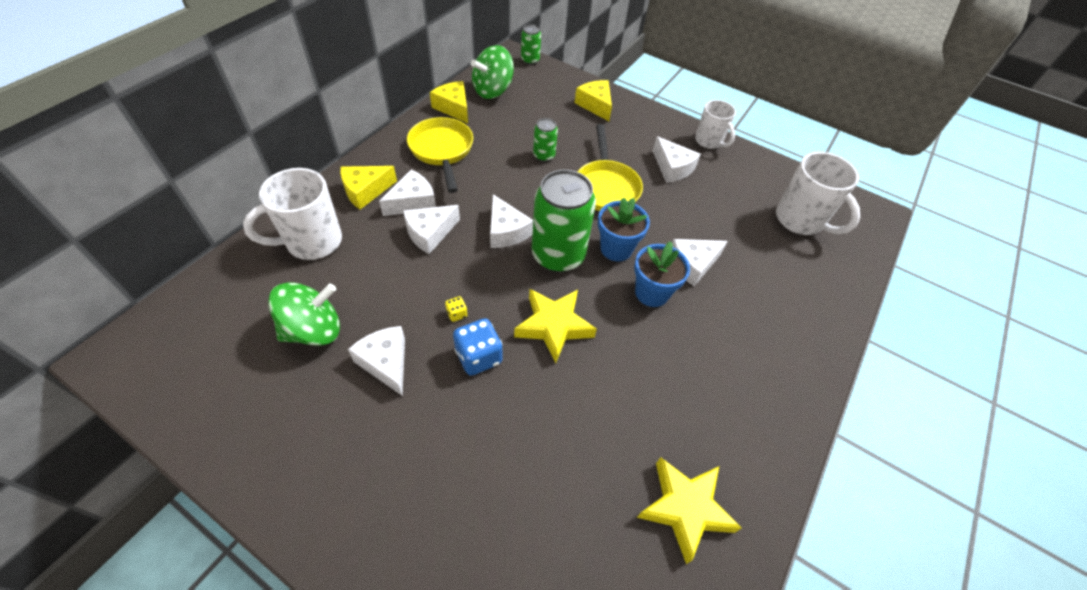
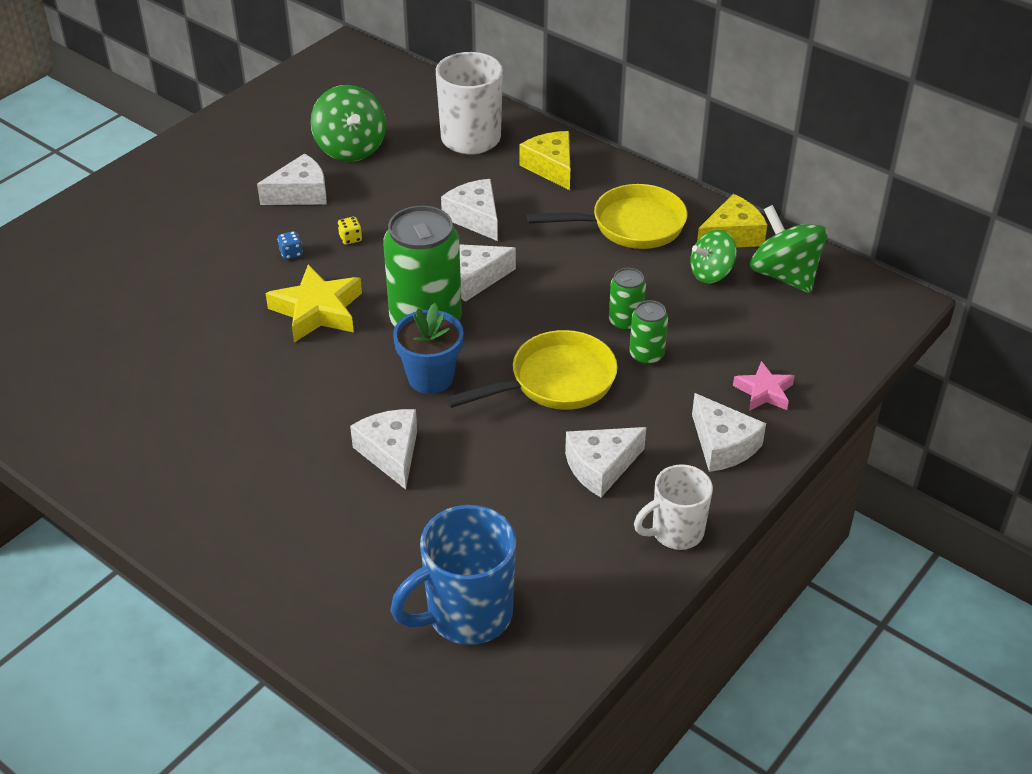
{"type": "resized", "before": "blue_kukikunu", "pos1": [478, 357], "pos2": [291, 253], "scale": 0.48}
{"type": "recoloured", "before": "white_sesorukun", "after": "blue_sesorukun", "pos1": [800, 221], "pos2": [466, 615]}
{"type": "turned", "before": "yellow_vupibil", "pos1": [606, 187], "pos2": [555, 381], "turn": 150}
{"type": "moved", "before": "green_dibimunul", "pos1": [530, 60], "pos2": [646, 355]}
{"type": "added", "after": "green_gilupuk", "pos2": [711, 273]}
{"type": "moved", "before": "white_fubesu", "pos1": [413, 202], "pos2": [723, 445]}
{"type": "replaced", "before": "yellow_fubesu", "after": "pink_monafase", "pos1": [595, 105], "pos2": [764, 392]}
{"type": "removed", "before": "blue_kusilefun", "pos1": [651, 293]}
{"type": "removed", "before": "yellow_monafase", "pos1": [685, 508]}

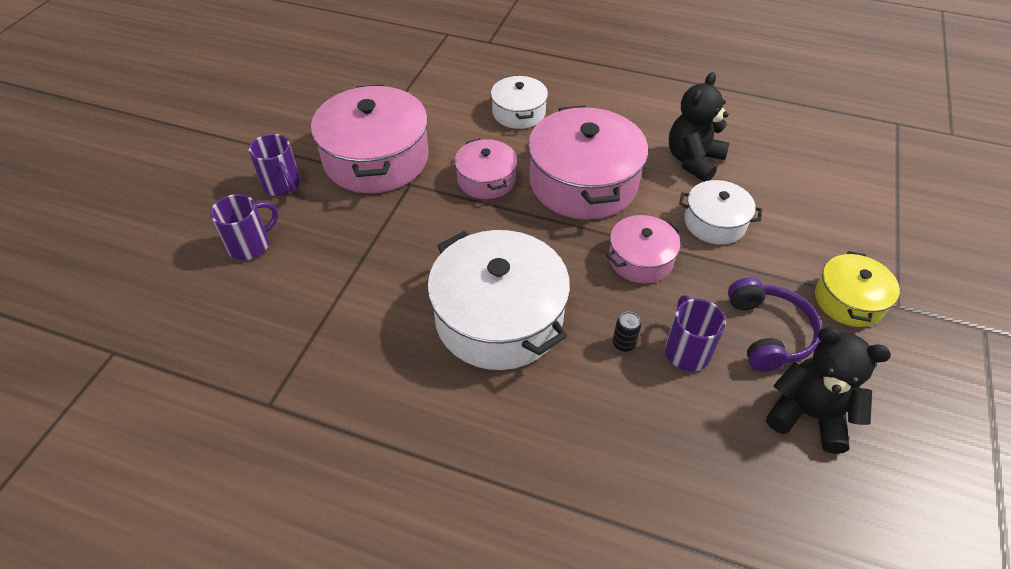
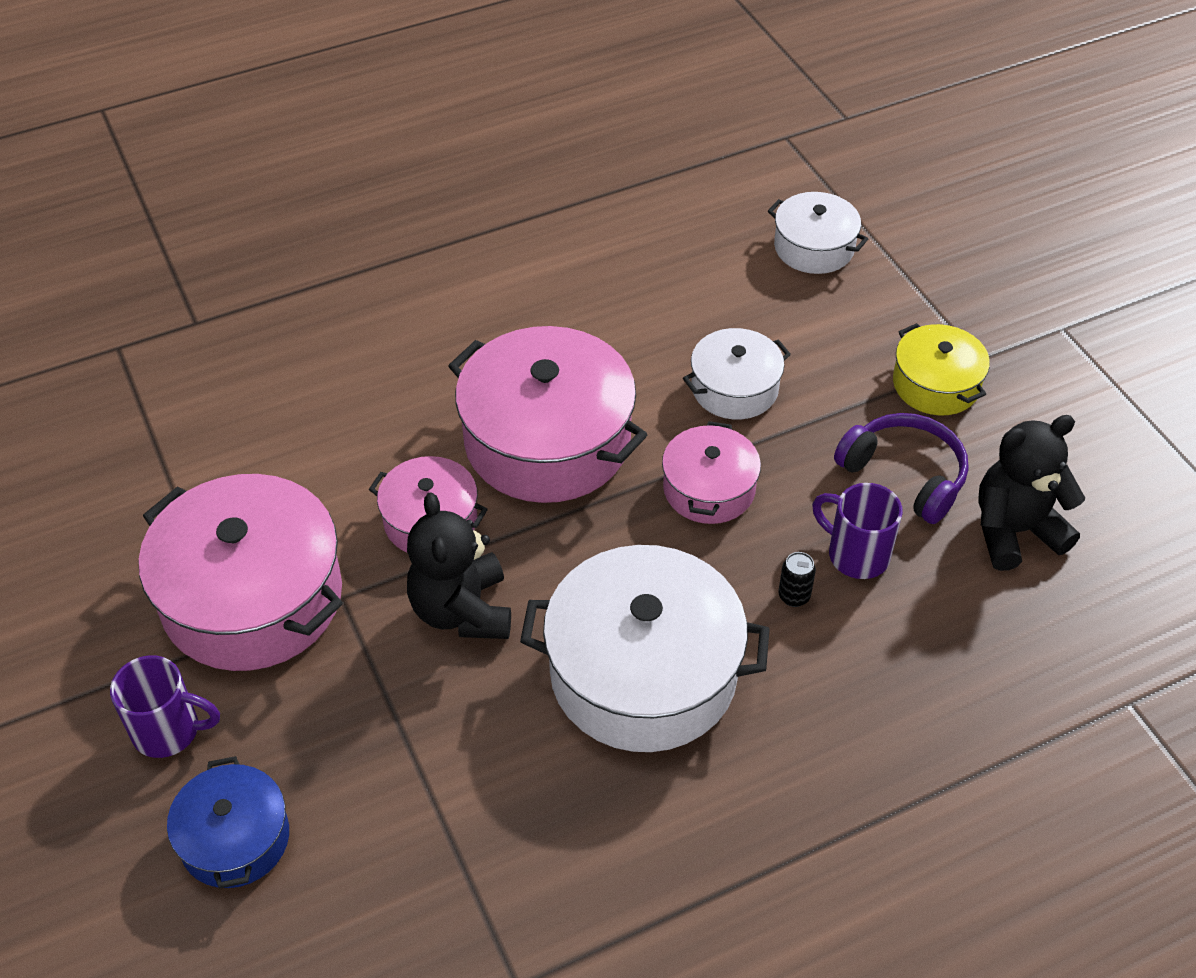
{"type": "replaced", "before": "purple_sesorukun", "after": "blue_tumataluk", "pos1": [250, 245], "pos2": [235, 838]}
{"type": "moved", "before": "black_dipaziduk", "pos1": [693, 161], "pos2": [462, 610]}
{"type": "moved", "before": "white_tumataluk", "pos1": [519, 112], "pos2": [814, 247]}

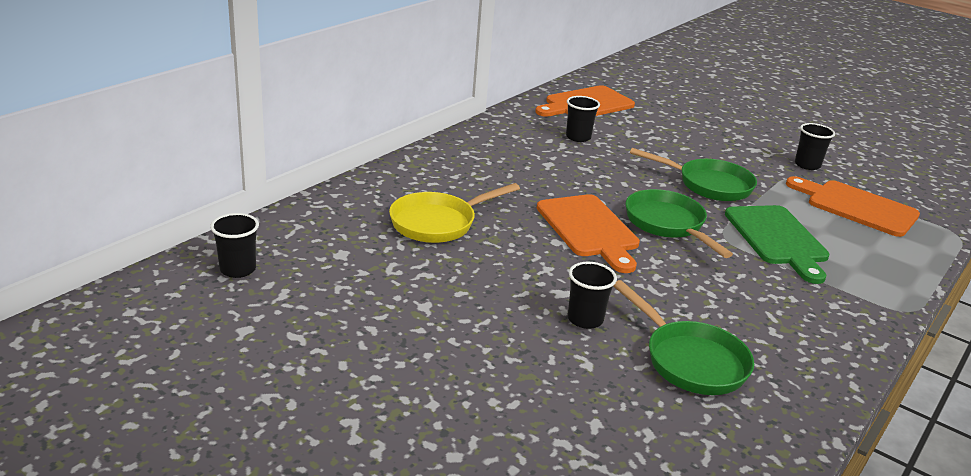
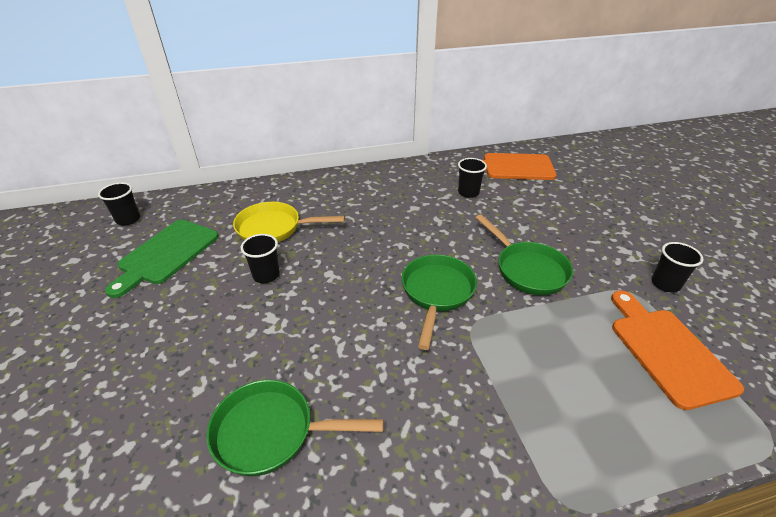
{"type": "moved", "before": "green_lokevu", "pos1": [777, 239], "pos2": [166, 254]}
{"type": "turned", "before": "green_vupibil", "pos1": [690, 360], "pos2": [272, 432], "turn": 90}
{"type": "moved", "before": "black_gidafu", "pos1": [585, 319], "pos2": [266, 275]}
{"type": "removed", "before": "orange_lokevu", "pos1": [589, 229]}

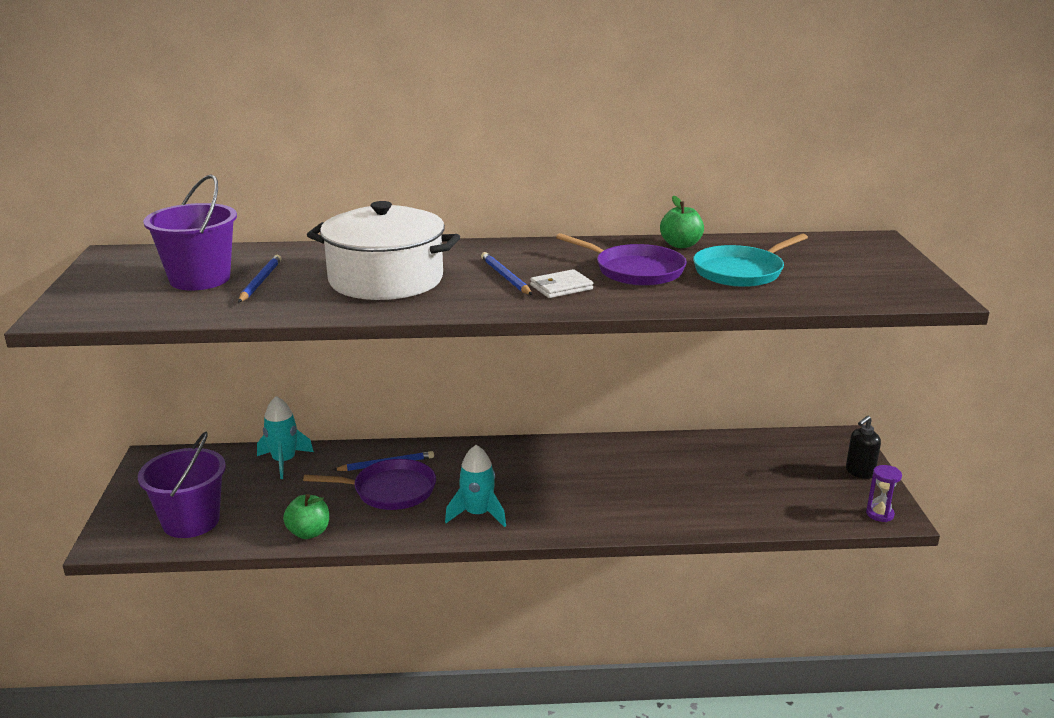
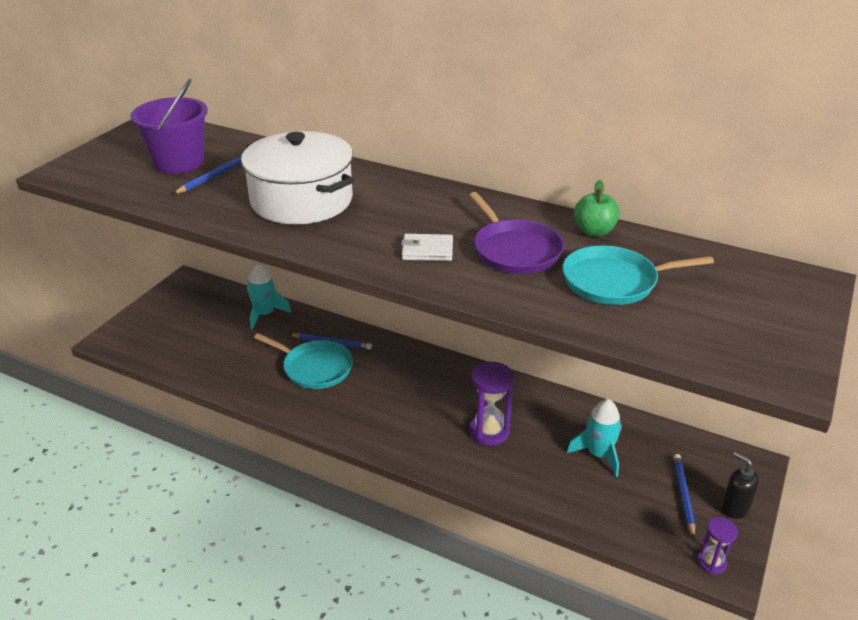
{"type": "recoloured", "before": "purple_vupibil", "after": "turquoise_vupibil", "pos1": [390, 490], "pos2": [315, 368]}
{"type": "added", "after": "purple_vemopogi", "pos2": [489, 431]}
{"type": "moved", "before": "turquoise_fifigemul", "pos1": [477, 514], "pos2": [598, 454]}
{"type": "moved", "before": "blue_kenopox", "pos1": [505, 277], "pos2": [683, 495]}
{"type": "turned", "before": "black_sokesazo", "pos1": [859, 472], "pos2": [734, 508], "turn": 60}
{"type": "removed", "before": "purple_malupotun", "pos1": [191, 521]}
{"type": "removed", "before": "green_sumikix", "pos1": [309, 533]}

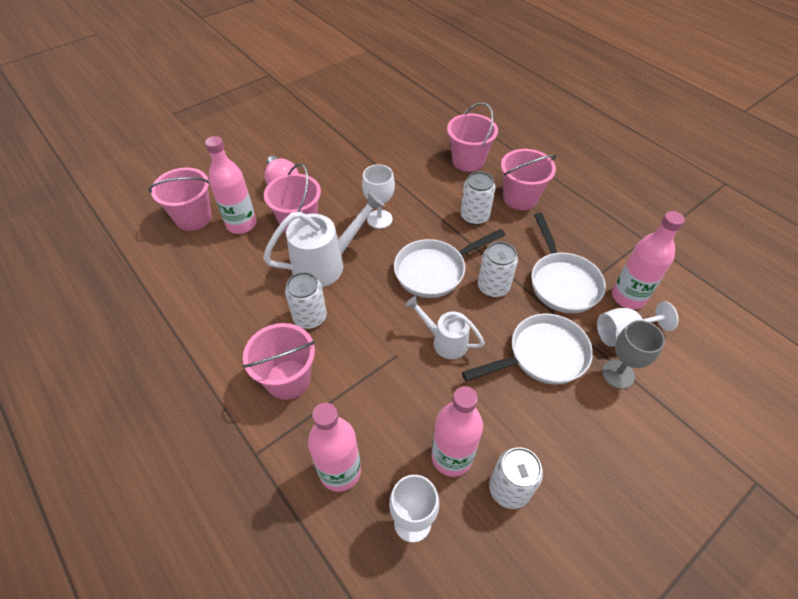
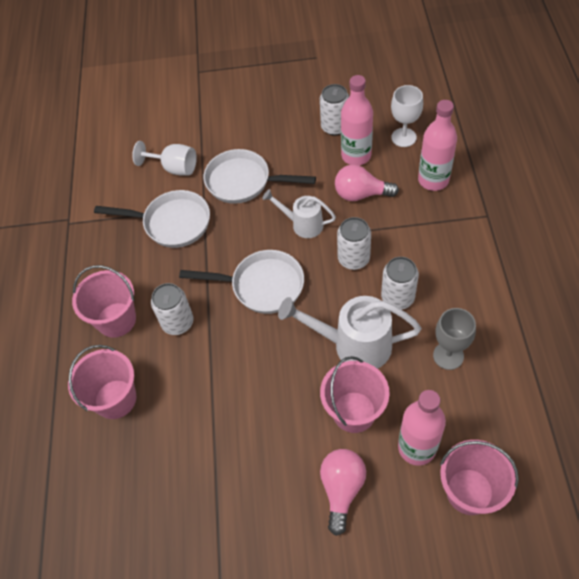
{"type": "turned", "before": "white_vupibil", "pos1": [562, 282], "pos2": [172, 223], "turn": 75}
{"type": "turned", "before": "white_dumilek", "pos1": [445, 341], "pos2": [302, 224], "turn": 135}
{"type": "added", "after": "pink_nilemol", "pos2": [361, 194]}
{"type": "moved", "before": "white_dibimunul", "pos1": [493, 287], "pos2": [353, 259]}
{"type": "moved", "before": "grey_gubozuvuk", "pos1": [618, 374], "pos2": [448, 356]}
{"type": "removed", "before": "pink_malupotun", "pos1": [288, 379]}
{"type": "removed", "before": "white_gubozuvuk", "pos1": [379, 219]}
{"type": "removed", "before": "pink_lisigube", "pos1": [628, 297]}

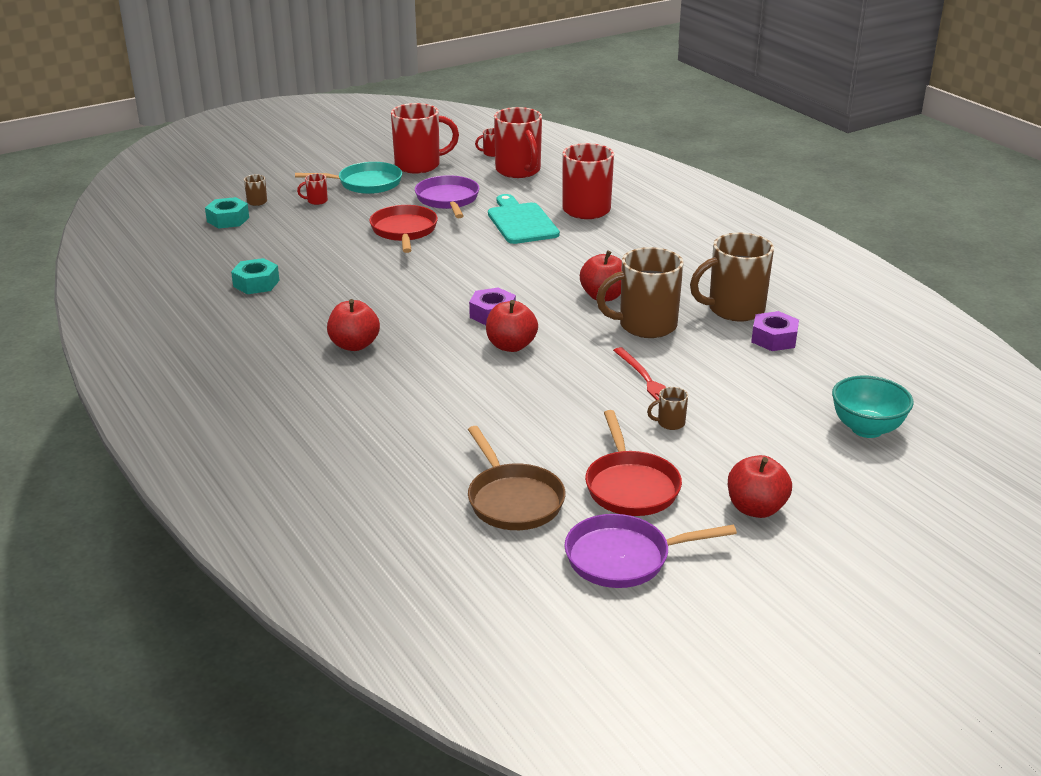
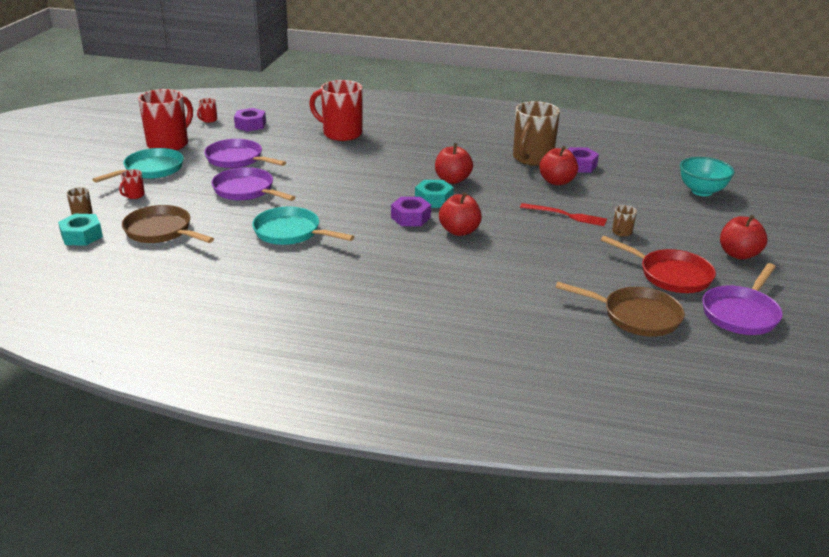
{"type": "added", "after": "brown_vupibil", "pos2": [161, 231]}
{"type": "recoloured", "before": "red_vupibil", "after": "purple_vupibil", "pos1": [404, 231], "pos2": [246, 190]}
{"type": "replaced", "before": "red_sesorukun", "after": "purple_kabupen", "pos1": [518, 171], "pos2": [250, 125]}
{"type": "added", "after": "turquoise_vupibil", "pos2": [291, 232]}
{"type": "moved", "before": "turquoise_kabupen", "pos1": [256, 283], "pos2": [434, 199]}
{"type": "moved", "before": "red_sumikix", "pos1": [354, 345], "pos2": [557, 181]}
{"type": "removed", "before": "turquoise_lokevu", "pos1": [521, 222]}
{"type": "removed", "before": "brown_sesorukun", "pos1": [645, 326]}

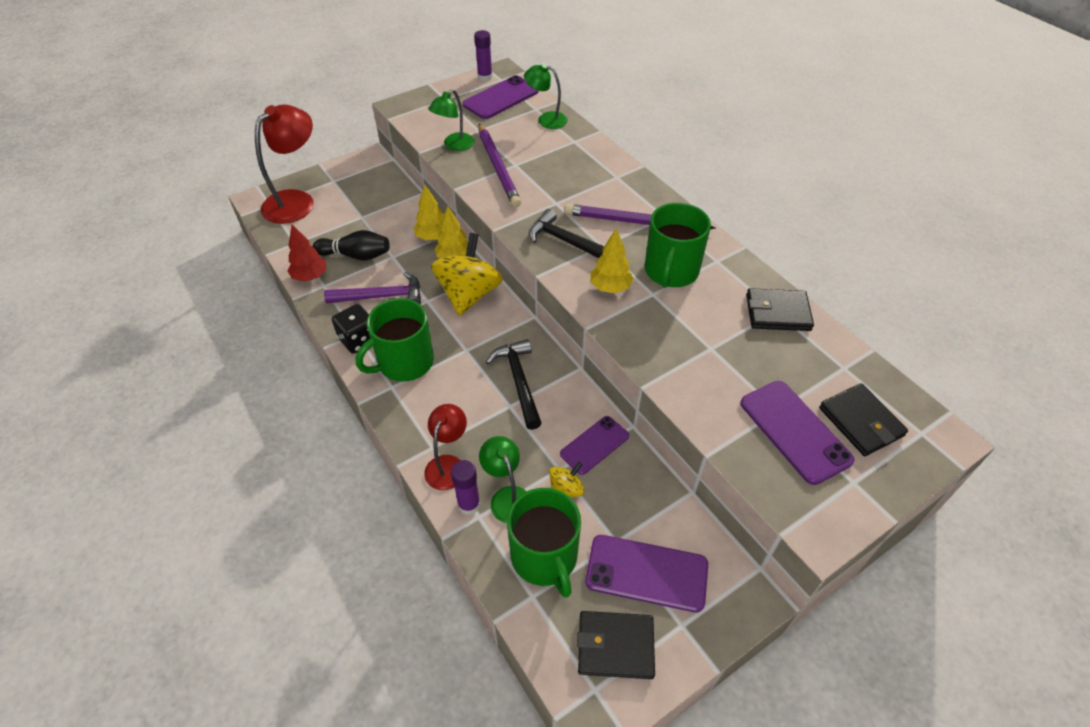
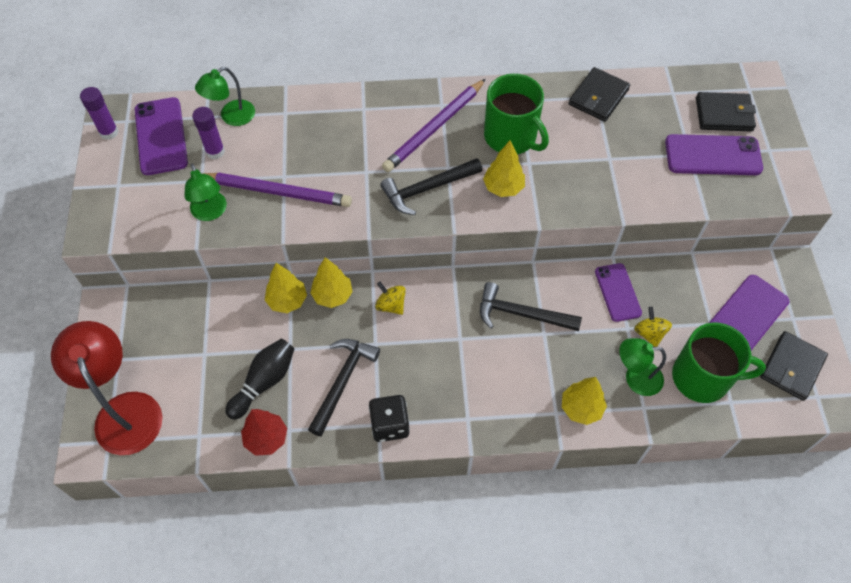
{"type": "moved", "before": "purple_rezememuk", "pos1": [469, 504], "pos2": [215, 151]}
{"type": "recoloured", "before": "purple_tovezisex", "after": "black_tovezisex", "pos1": [381, 296], "pos2": [343, 381]}
{"type": "resized", "before": "yellow_gilupuk", "pos1": [469, 294], "pos2": [391, 305], "scale": 0.47}
{"type": "replaced", "before": "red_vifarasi", "after": "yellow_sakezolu", "pos1": [448, 464], "pos2": [581, 408]}
{"type": "removed", "before": "green_sesorukun", "pos1": [404, 362]}

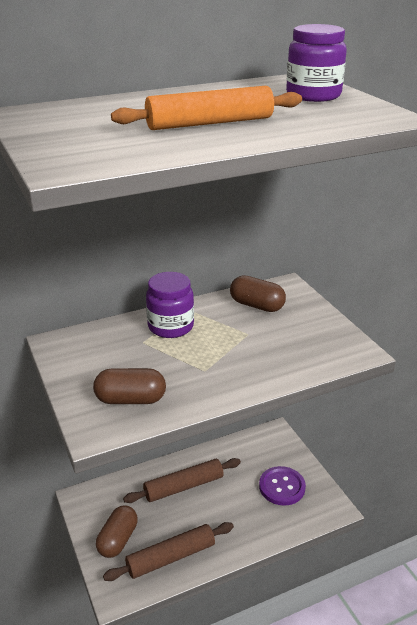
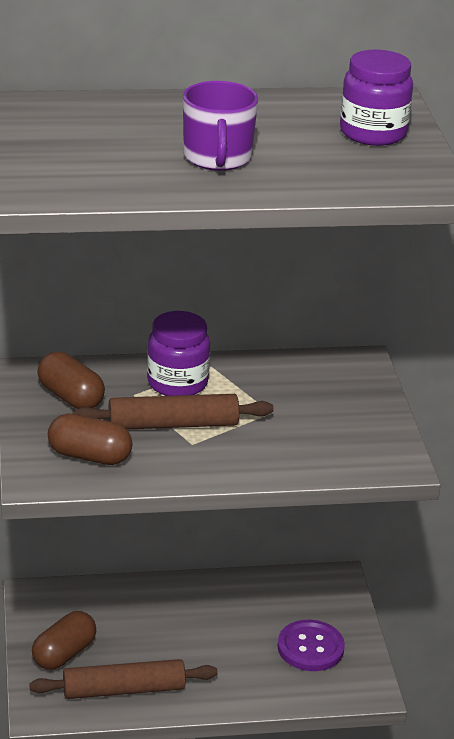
{"type": "moved", "before": "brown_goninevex", "pos1": [256, 305], "pos2": [70, 397]}
{"type": "moved", "before": "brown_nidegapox", "pos1": [184, 486], "pos2": [173, 425]}
{"type": "replaced", "before": "orange_nidegapox", "after": "purple_sesorukun", "pos1": [210, 123], "pos2": [217, 158]}

